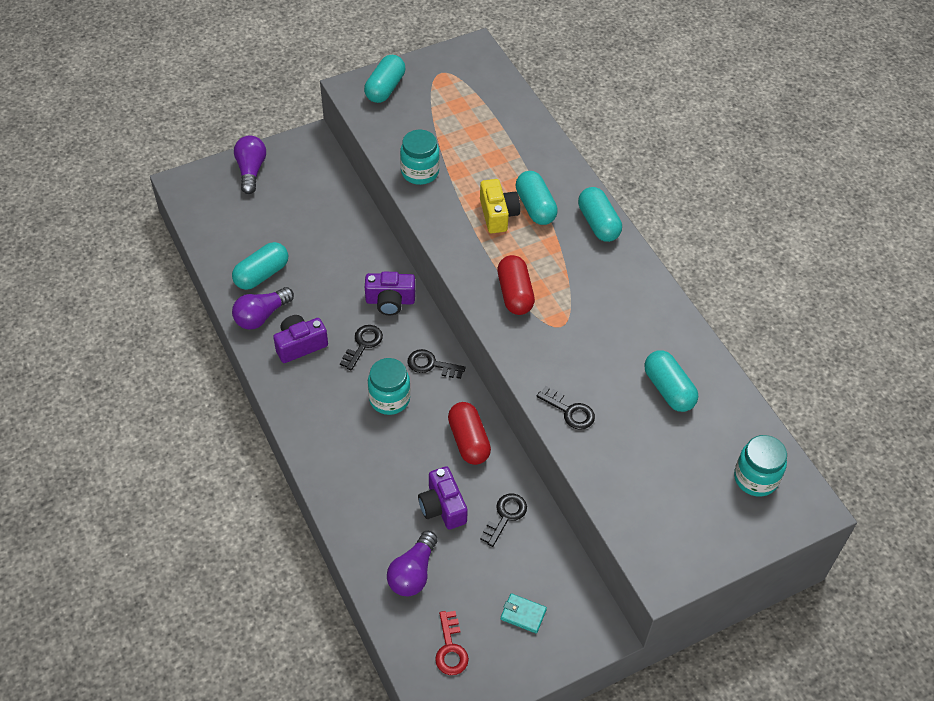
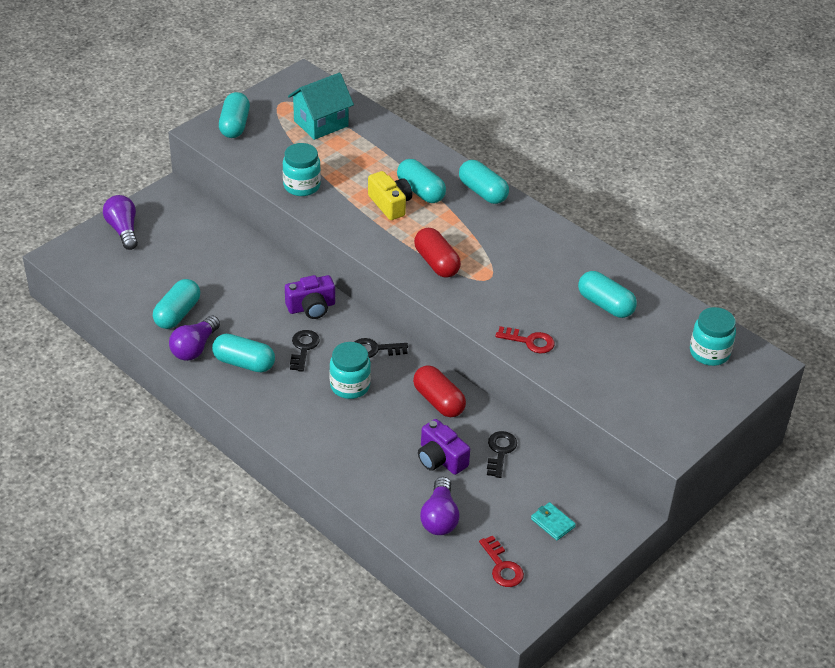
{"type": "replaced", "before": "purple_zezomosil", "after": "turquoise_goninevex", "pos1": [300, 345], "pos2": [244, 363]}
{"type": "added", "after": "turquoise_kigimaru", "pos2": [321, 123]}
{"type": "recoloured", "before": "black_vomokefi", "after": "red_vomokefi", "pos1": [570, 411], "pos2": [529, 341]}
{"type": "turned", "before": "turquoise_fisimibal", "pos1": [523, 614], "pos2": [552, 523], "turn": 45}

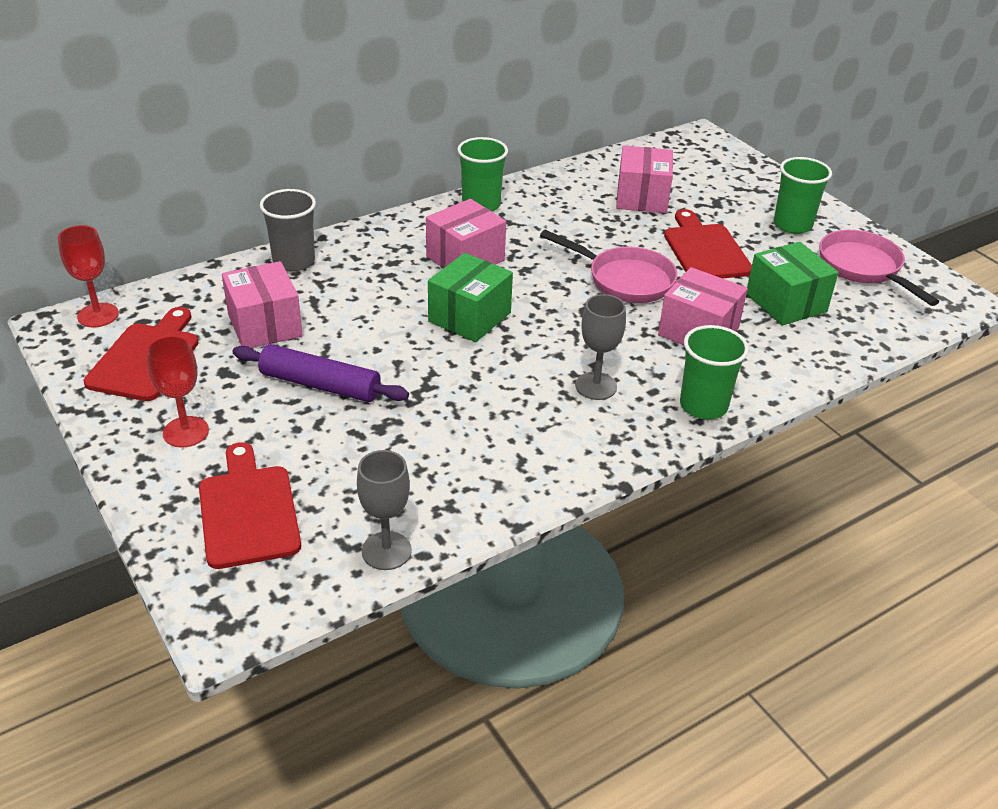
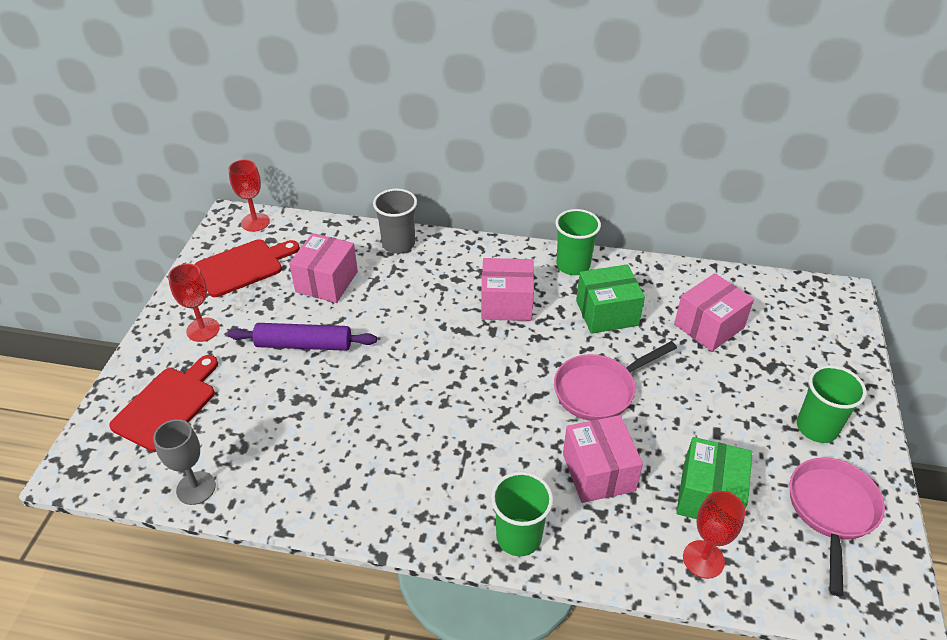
{"type": "turned", "before": "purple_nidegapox", "pos1": [320, 385], "pos2": [304, 345], "turn": -60}
{"type": "turned", "before": "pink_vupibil", "pos1": [625, 280], "pos2": [599, 390], "turn": 75}
{"type": "moved", "before": "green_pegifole", "pos1": [469, 317], "pos2": [607, 313]}
{"type": "added", "after": "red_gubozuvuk", "pos2": [703, 559]}
{"type": "removed", "before": "grey_gubozuvuk", "pos1": [596, 386]}
{"type": "removed", "before": "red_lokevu", "pos1": [705, 250]}

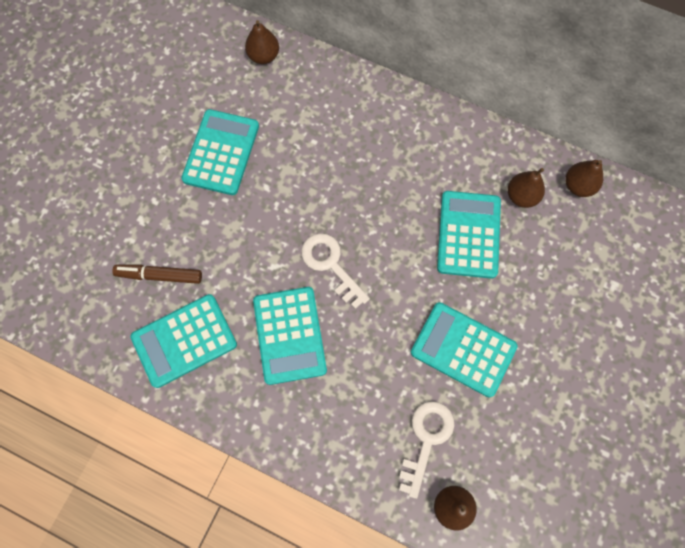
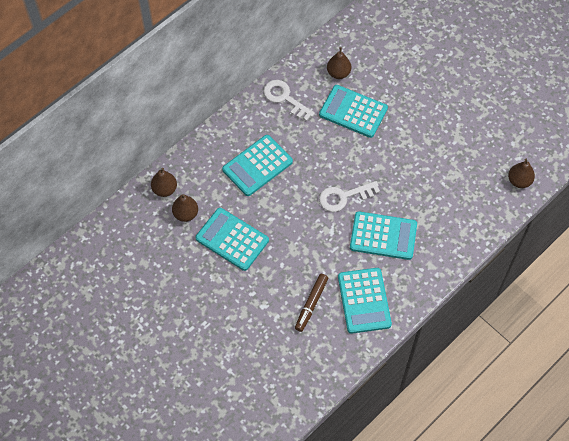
{"type": "moved", "before": "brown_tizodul", "pos1": [578, 186], "pos2": [186, 214]}
{"type": "moved", "before": "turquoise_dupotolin", "pos1": [463, 349], "pos2": [257, 166]}
{"type": "moved", "before": "white_vomokefi", "pos1": [426, 440], "pos2": [285, 98]}

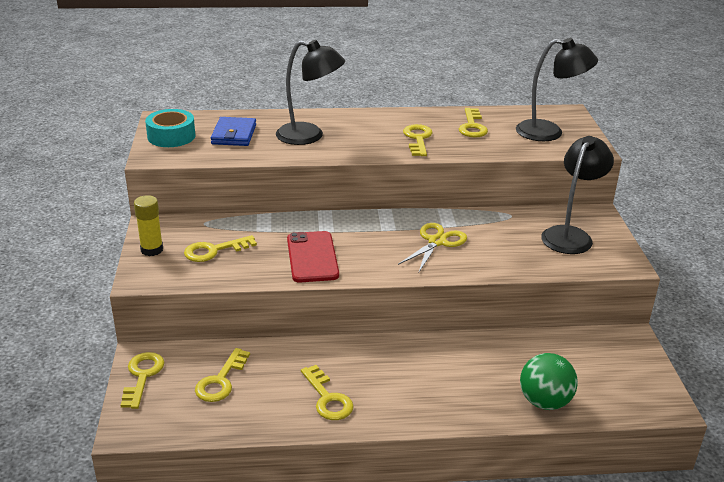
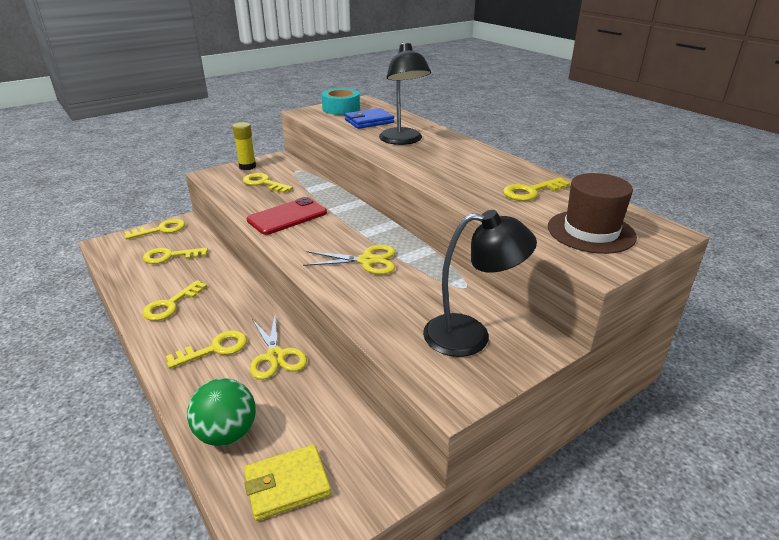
{"type": "moved", "before": "yellow_vomokefi", "pos1": [418, 139], "pos2": [214, 349]}
{"type": "added", "after": "yellow_fisimibal", "pos2": [287, 484]}
{"type": "added", "after": "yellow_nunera", "pos2": [276, 356]}
{"type": "replaced", "before": "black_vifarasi", "after": "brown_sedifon", "pos1": [549, 132], "pos2": [591, 232]}

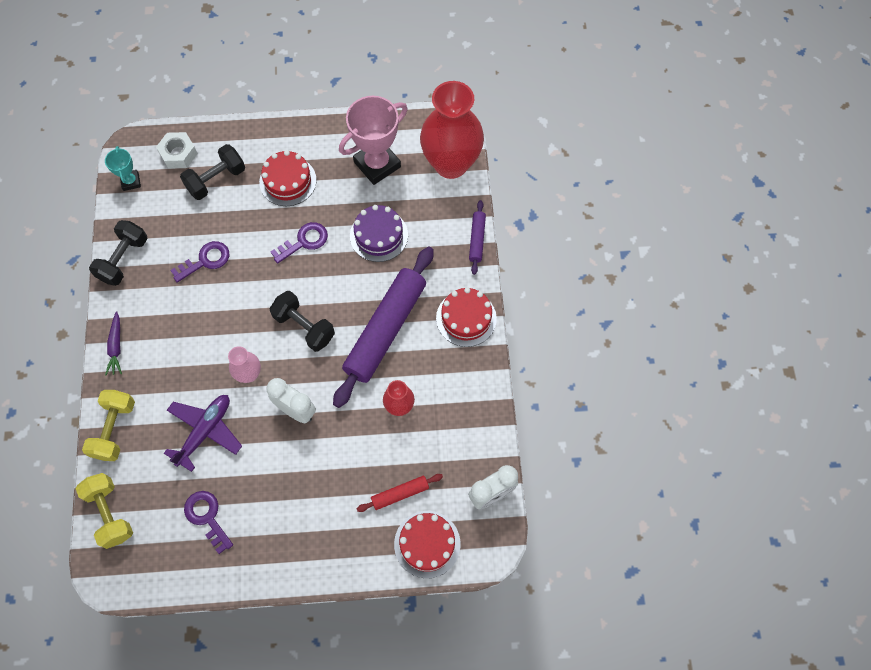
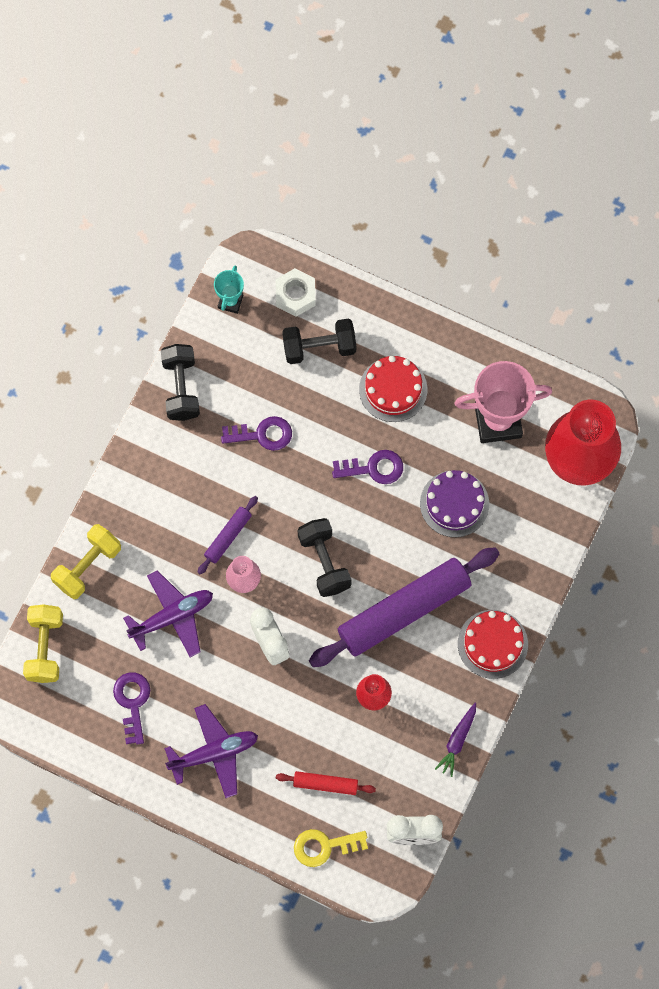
{"type": "turned", "before": "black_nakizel", "pos1": [124, 259], "pos2": [181, 388], "turn": -60}
{"type": "added", "after": "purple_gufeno", "pos2": [214, 753]}
{"type": "moved", "before": "purple_nidegapox", "pos1": [477, 239], "pos2": [228, 537]}
{"type": "replaced", "before": "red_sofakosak", "after": "yellow_vomokefi", "pos1": [427, 544], "pos2": [324, 846]}
{"type": "moved", "before": "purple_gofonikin", "pos1": [116, 346], "pos2": [457, 741]}

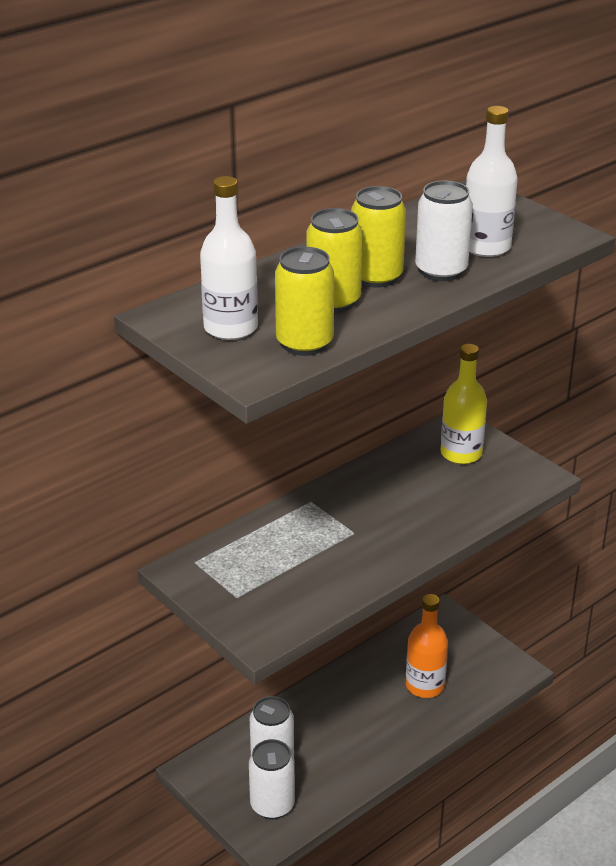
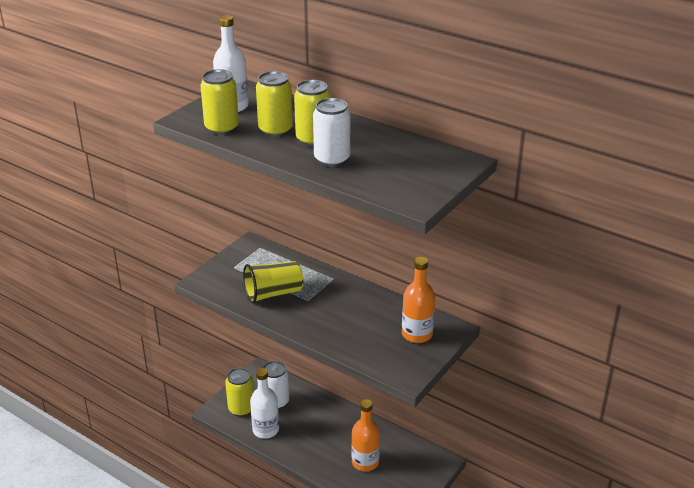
{"type": "recoloured", "before": "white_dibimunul", "after": "yellow_dibimunul", "pos1": [272, 805], "pos2": [241, 409]}
{"type": "added", "after": "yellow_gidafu", "pos2": [273, 293]}
{"type": "moved", "before": "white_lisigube", "pos1": [486, 247], "pos2": [265, 430]}
{"type": "recoloured", "before": "yellow_lisigube", "after": "orange_lisigube", "pos1": [461, 453], "pos2": [417, 334]}

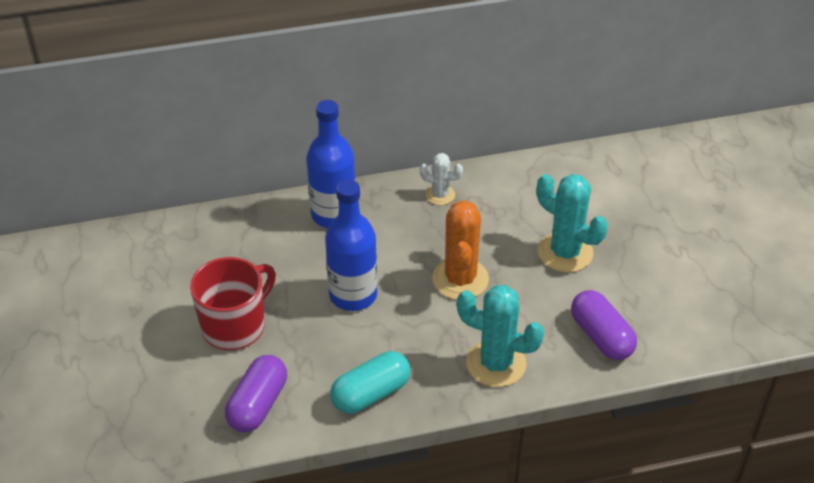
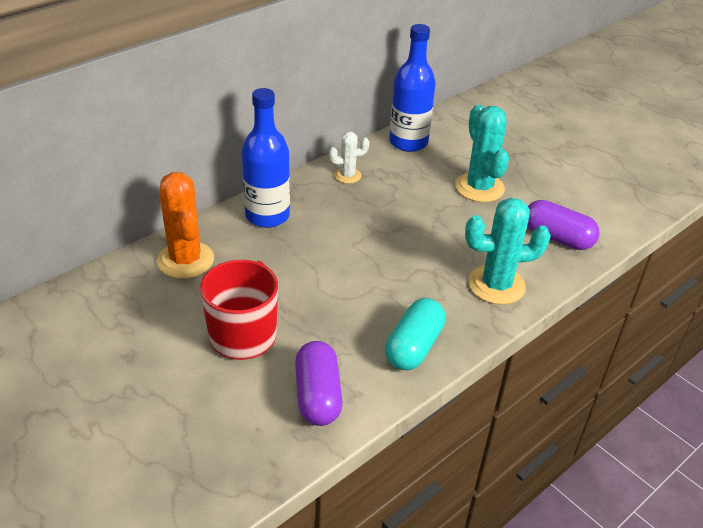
{"type": "moved", "before": "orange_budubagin", "pos1": [460, 279], "pos2": [185, 260]}
{"type": "moved", "before": "blue_lisigube", "pos1": [353, 295], "pos2": [408, 142]}
{"type": "turned", "before": "turquoise_budubagin", "pos1": [565, 252], "pos2": [479, 187], "turn": 60}

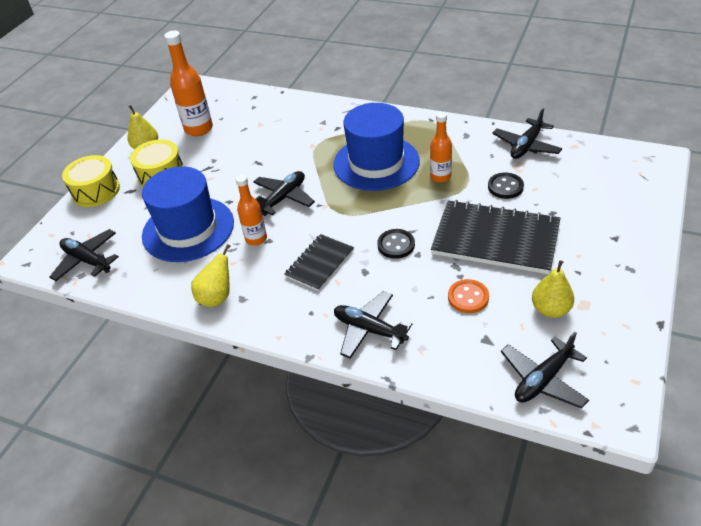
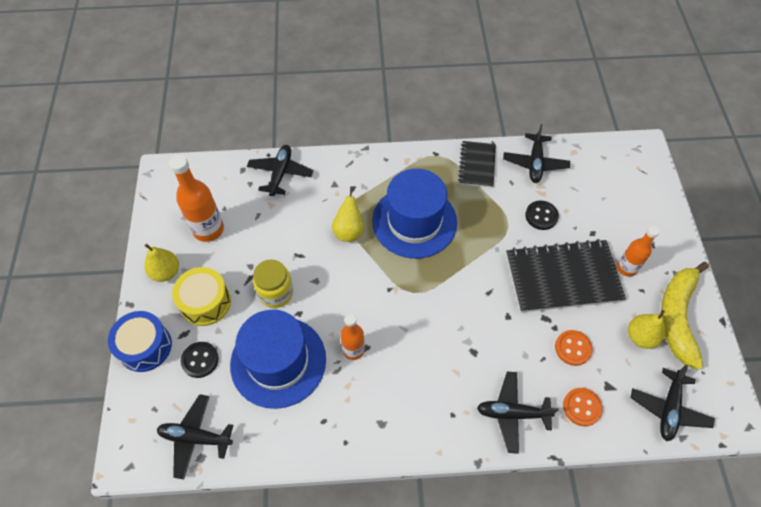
{"type": "recoloured", "before": "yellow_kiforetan", "after": "blue_kiforetan", "pos1": [96, 191], "pos2": [145, 346]}
{"type": "moved", "before": "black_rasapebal", "pos1": [396, 245], "pos2": [200, 360]}
{"type": "moved", "before": "black_gufeno", "pos1": [283, 198], "pos2": [280, 173]}
{"type": "added", "after": "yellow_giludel", "pos2": [276, 293]}
{"type": "moved", "before": "yellow_tizodul", "pos1": [217, 297], "pos2": [349, 231]}
{"type": "moved", "before": "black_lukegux", "pos1": [320, 263], "pos2": [477, 165]}
{"type": "added", "after": "orange_rasapebal", "pos2": [582, 407]}
{"type": "moved", "before": "orange_lisigube", "pos1": [440, 177], "pos2": [626, 268]}
{"type": "added", "after": "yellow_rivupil", "pos2": [677, 317]}

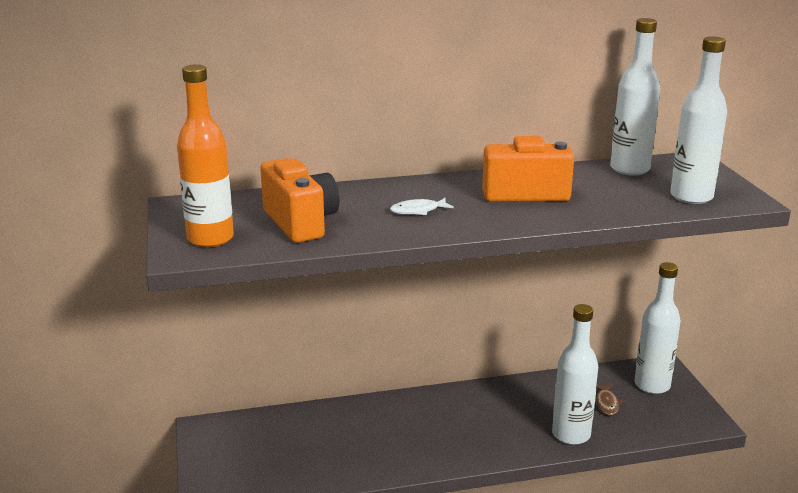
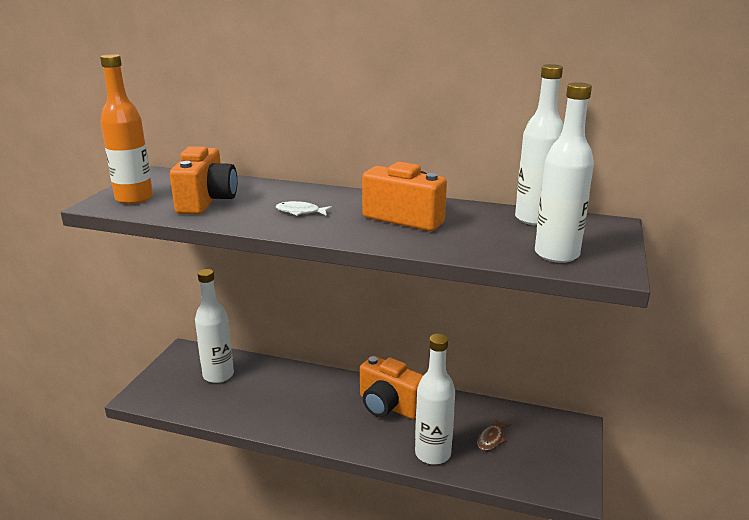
{"type": "moved", "before": "white_lisigube", "pos1": [652, 385], "pos2": [218, 375]}
{"type": "added", "after": "orange_zezomosil", "pos2": [389, 406]}

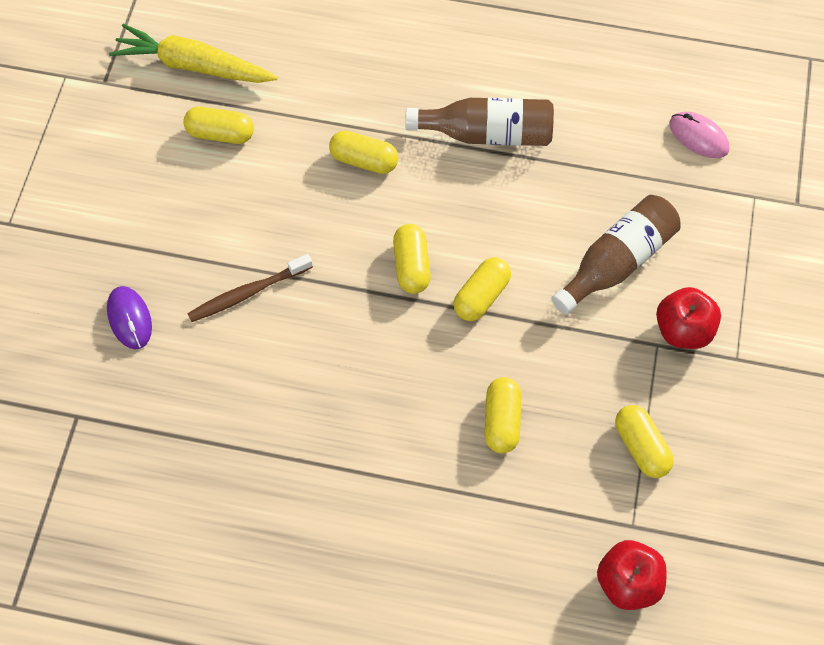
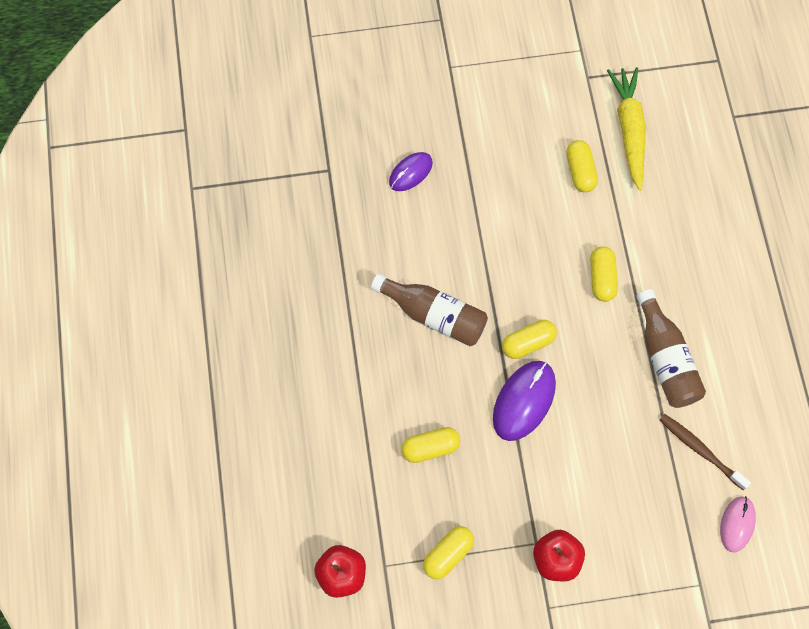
{"type": "moved", "before": "brown_lisigube", "pos1": [617, 262], "pos2": [434, 315]}
{"type": "replaced", "before": "yellow_goninevex", "after": "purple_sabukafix", "pos1": [481, 296], "pos2": [524, 401]}
{"type": "moved", "before": "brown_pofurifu", "pos1": [248, 293], "pos2": [700, 450]}

